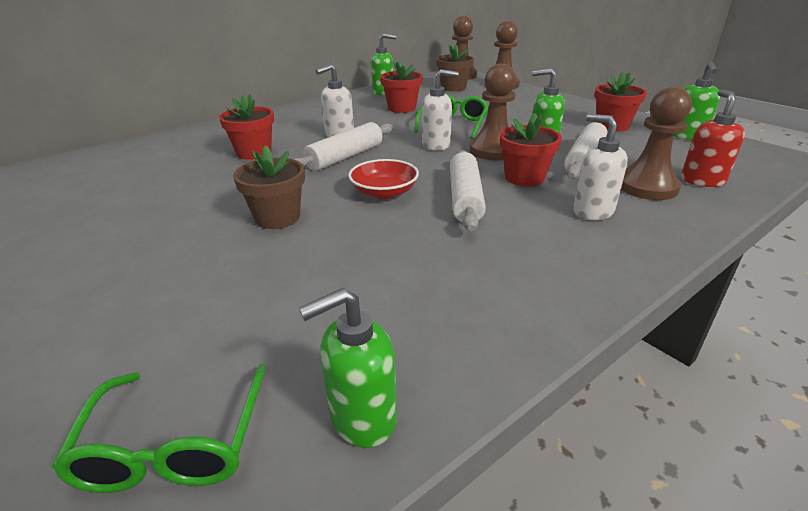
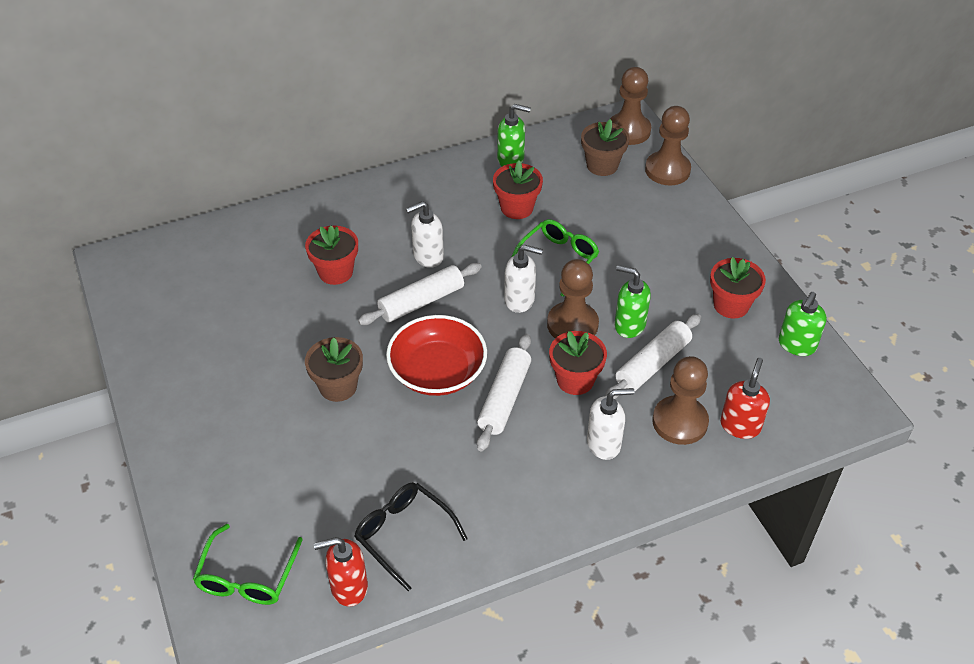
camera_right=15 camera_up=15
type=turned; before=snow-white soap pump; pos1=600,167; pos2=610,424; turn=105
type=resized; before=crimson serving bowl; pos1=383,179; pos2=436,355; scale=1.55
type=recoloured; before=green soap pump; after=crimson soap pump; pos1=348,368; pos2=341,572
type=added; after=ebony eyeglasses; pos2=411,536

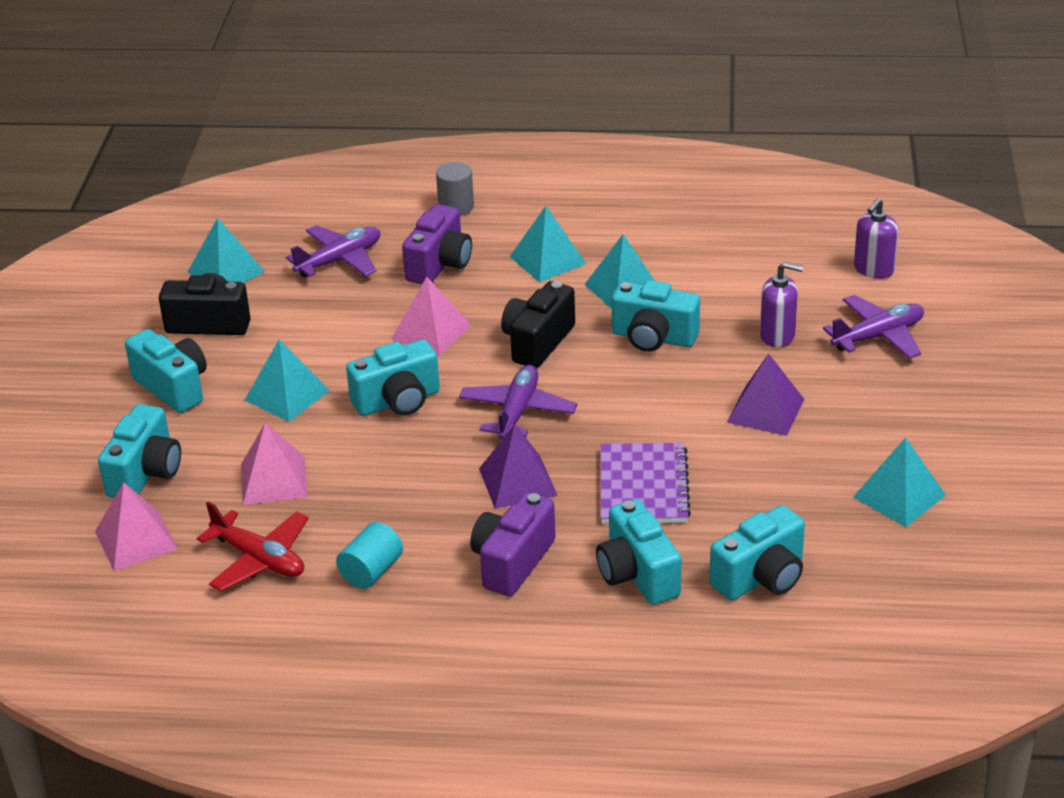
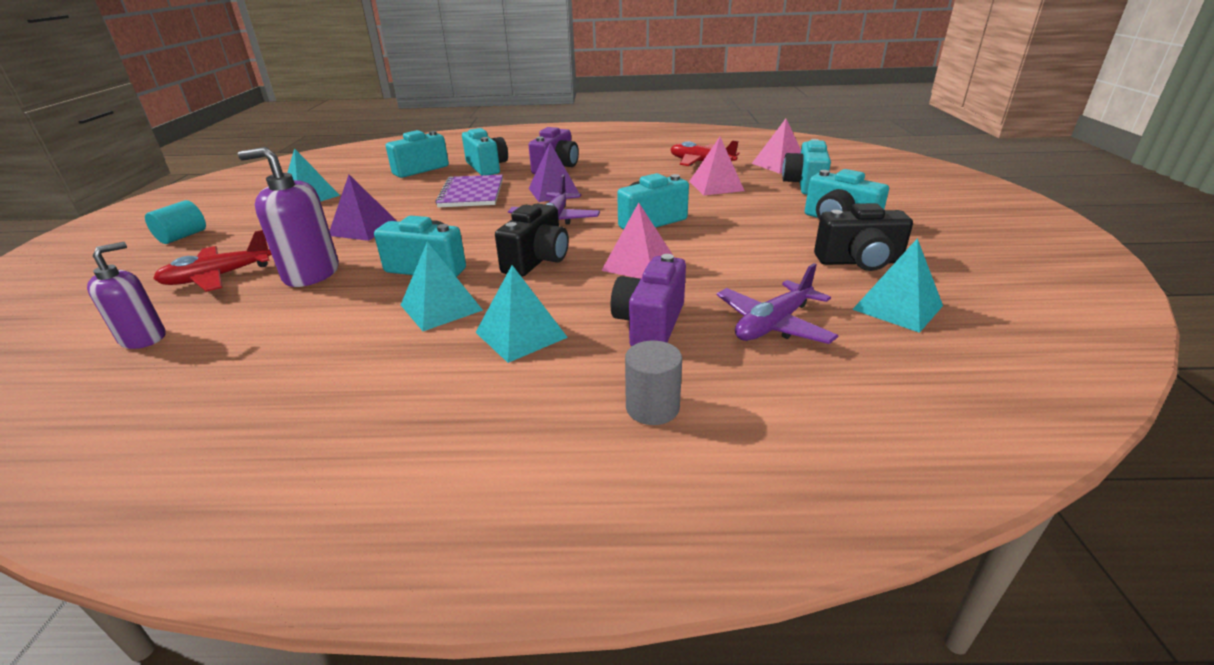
camera_right=175 camera_up=-5
type=resized; before=purple soap pump; pos1=781,304; pos2=288,217; scale=1.51
type=recoloured; before=purple plane; after=crimson plane; pos1=873,327; pos2=212,261
type=removed; before=turquoise pyramid; pos1=287,380
type=moved; before=turquoise cylinder shape; pos1=369,555; pos2=175,222

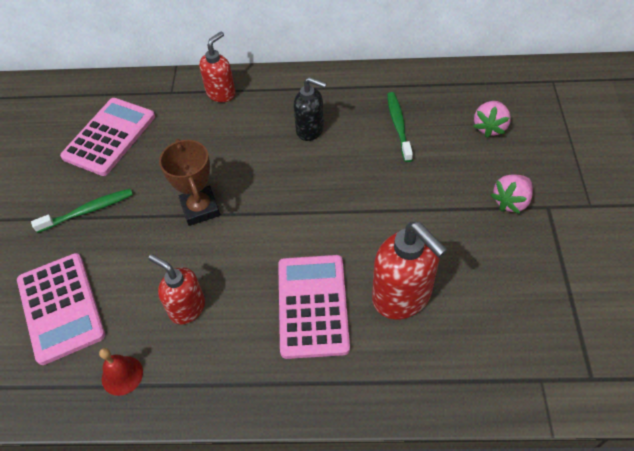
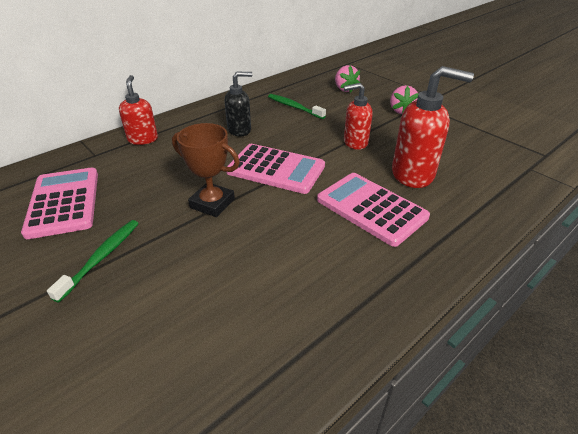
camera_right=-45 camera_up=-15
type=moved; before=pink calculator; pos1=61,309; pos2=275,169
type=moved; before=crimson soap pump; pos1=176,289; pos2=358,116
type=removed; before=crimson bell; pos1=121,372

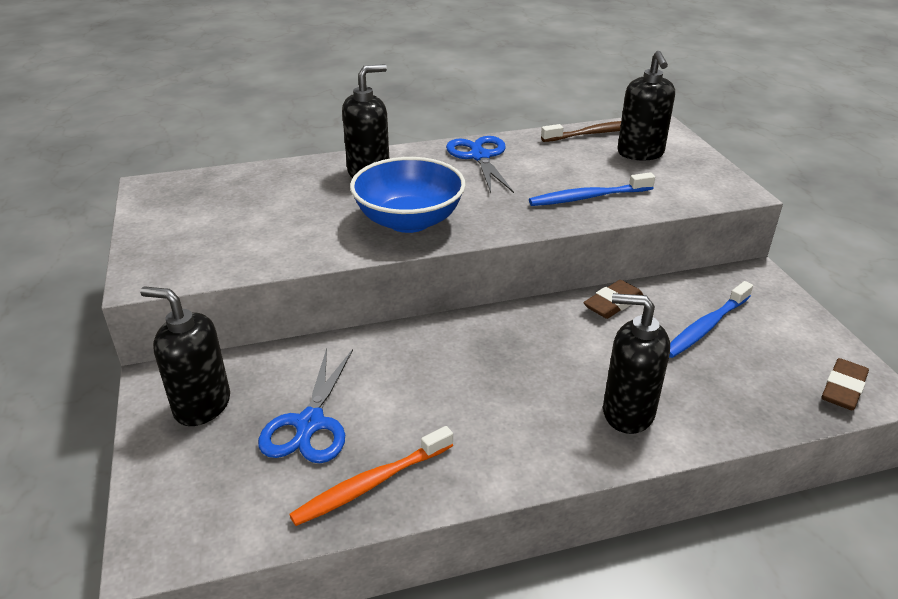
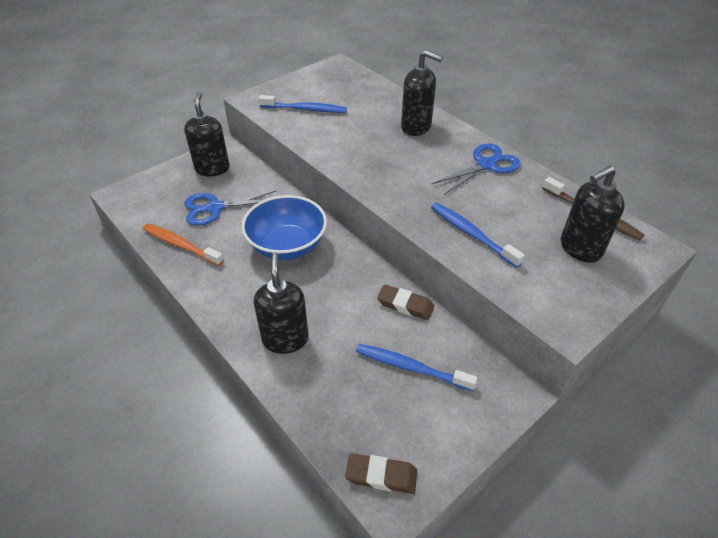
camera_right=65 camera_up=10
type=moved; before=blue serving bowl; pos1=408,195; pos2=284,227
type=added; after=blue tooth brush; pos2=303,104

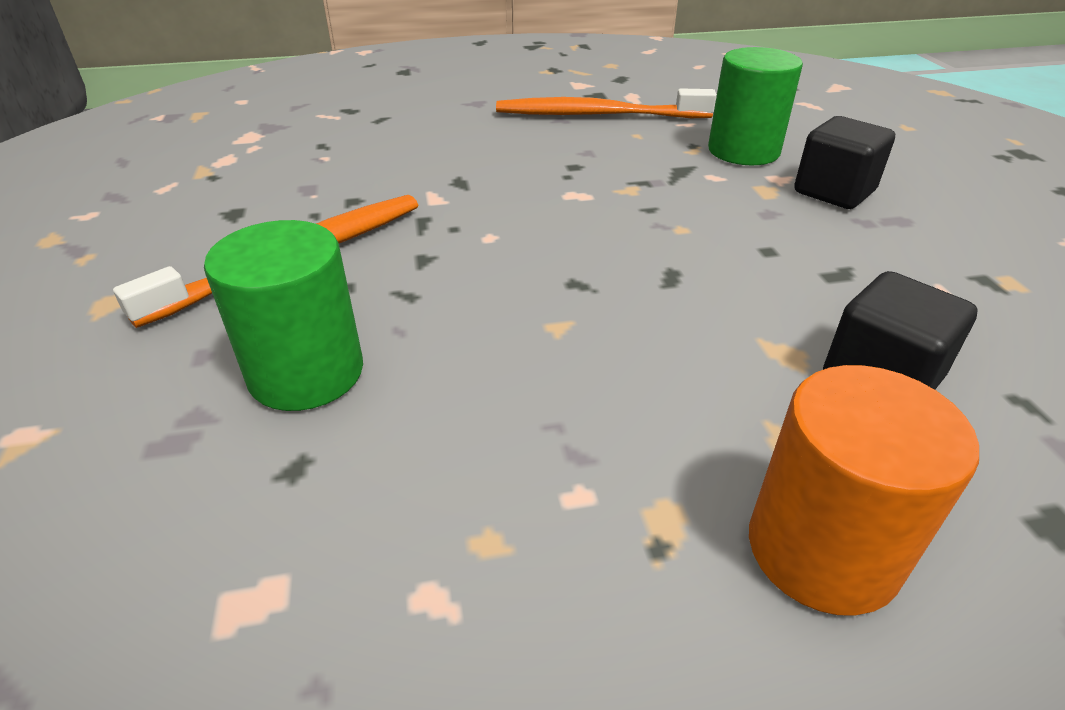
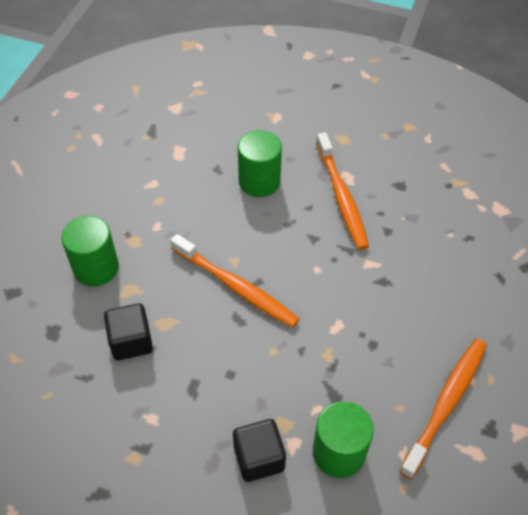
camera_right=120 camera_up=15
type=recoloured; before=bright orange cylinder shape; after=green cylinder shape; pos1=864,490; pos2=90,251
type=added; after=bright orange tooth brush; pos2=235,281

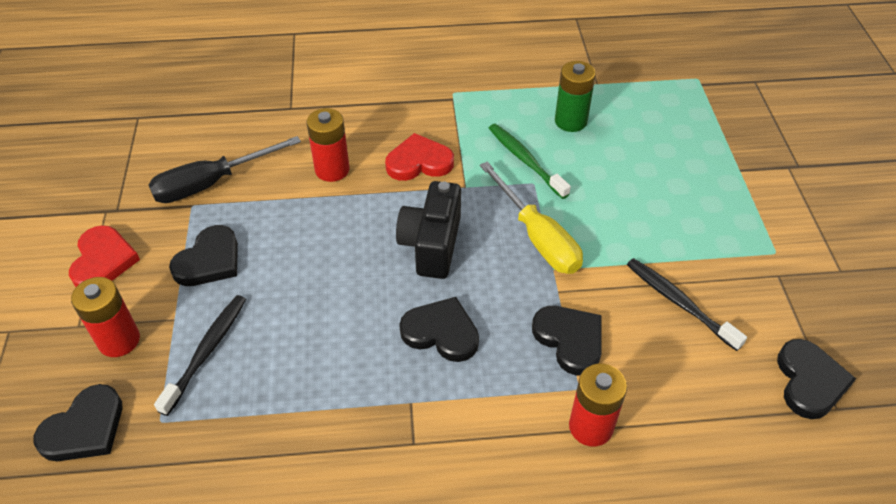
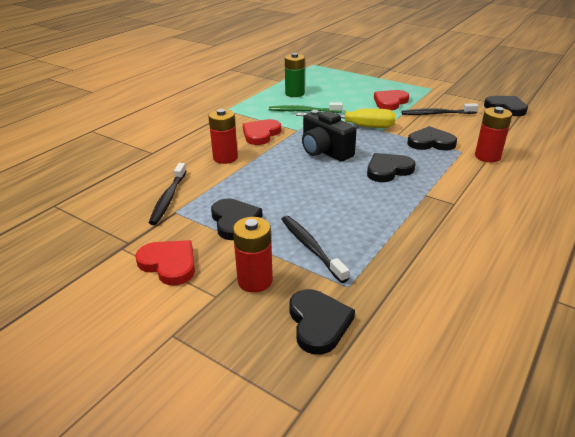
camera_right=-50 camera_up=-15
type=replaced; before=ebony hand screwdriver; after=ebony tooth brush; pos1=224,169; pos2=167,194
type=added; after=crimson heart shape; pos2=391,100

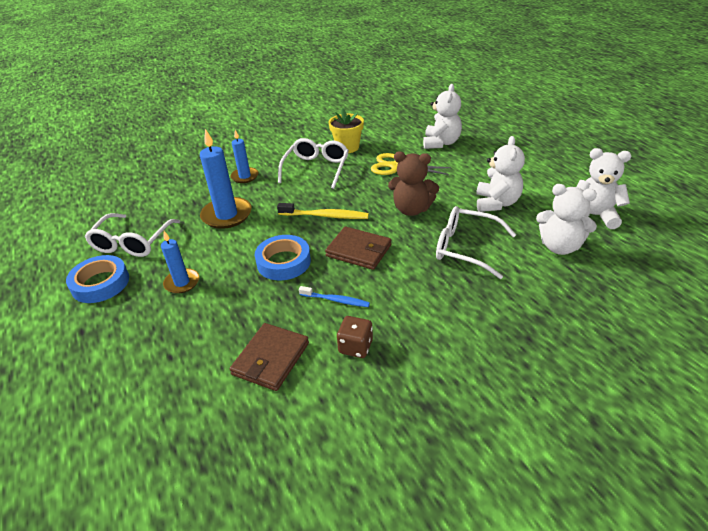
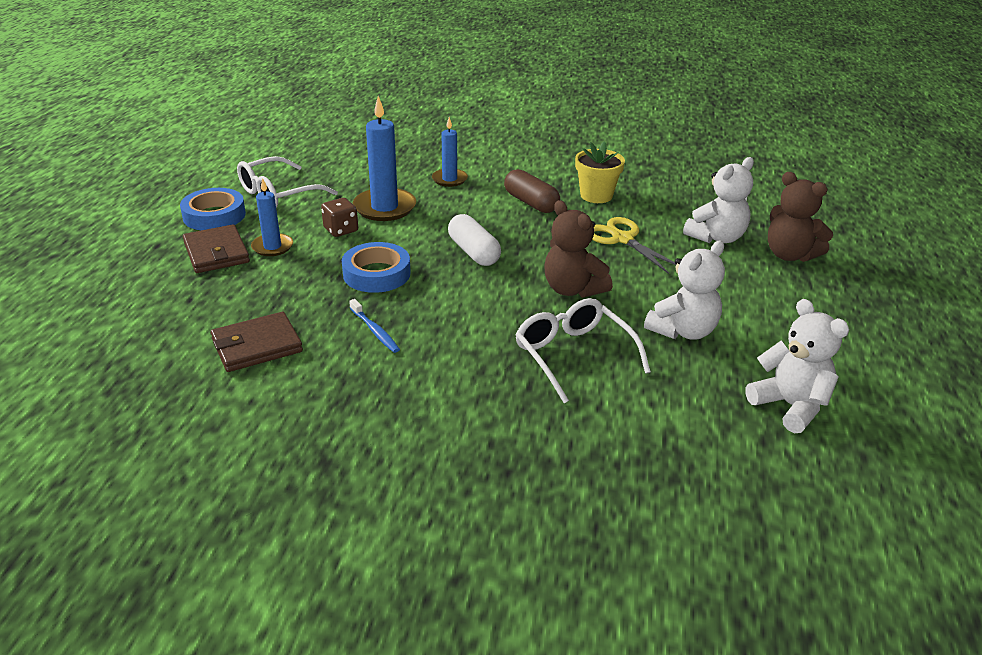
camera_right=35 camera_up=-5
type=replaced; before=snow-white eyeglasses; after=brown pill; pos1=313,163; pos2=532,191
type=removed; before=snow-white teddy bear; pos1=566,219
type=replaced; before=yellow tooth brush; after=snow-white pill; pos1=323,211; pos2=474,240
type=moved; before=brown billfold; pos1=358,248; pos2=216,248
type=moved; before=brown die; pos1=355,337; pos2=339,217
type=added; after=brown teddy bear; pos2=800,217

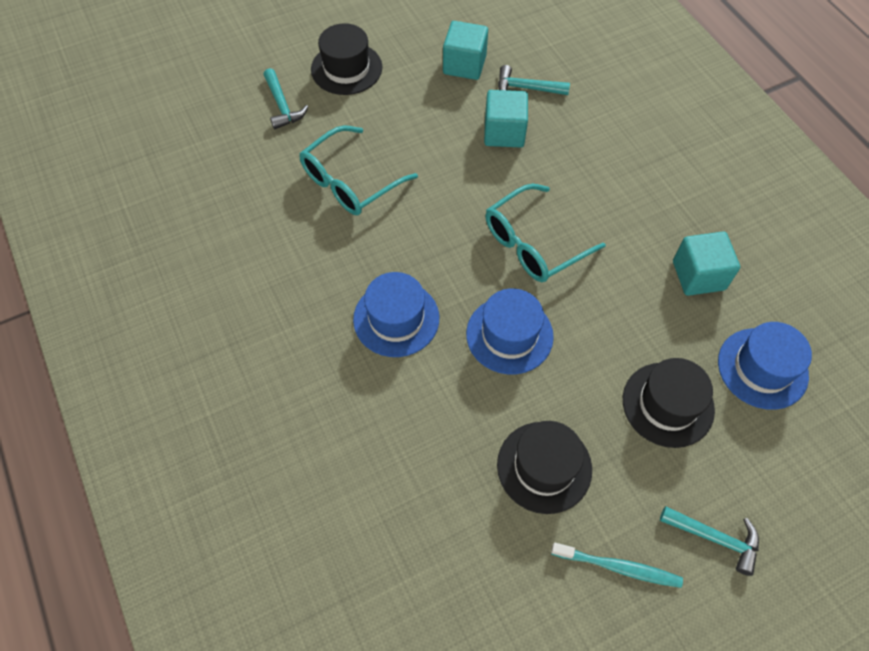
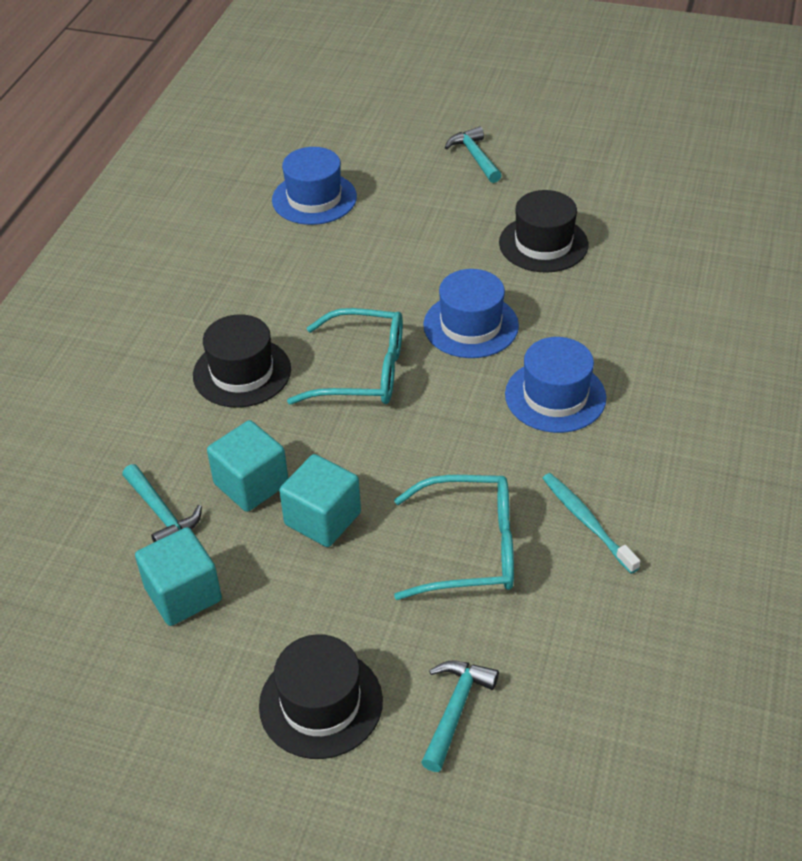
camera_right=-135 camera_up=-15
type=moved; before=turquoise solid cube; pos1=706,264; pos2=320,500
type=moved; before=ebony top hat; pos1=669,403; pos2=242,361
type=moved; before=turquoise tooth brush; pos1=617,565; pos2=591,523

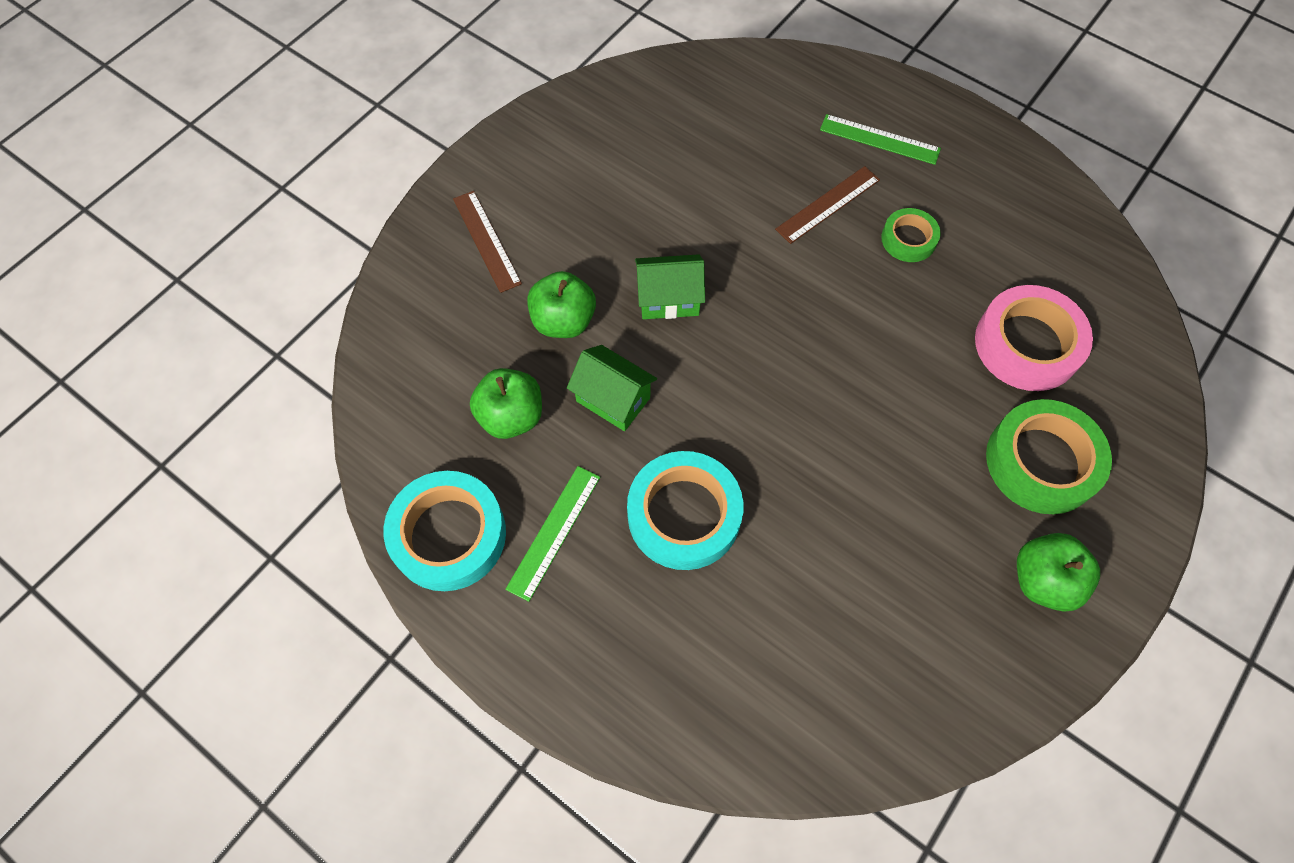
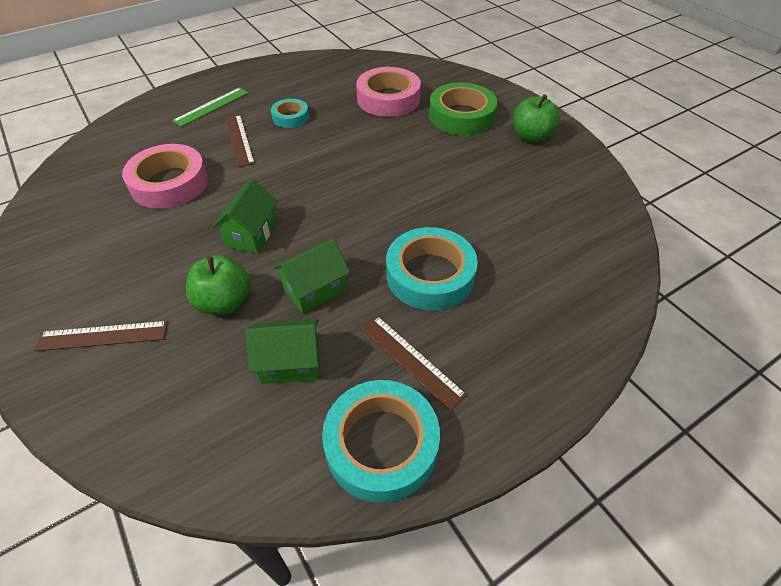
camera_right=-70 camera_up=-15
type=recoloured; before=green sticky tape; after=turquoise sticky tape; pos1=911,235; pos2=290,113
type=replaced; before=green toy apple; after=green toy house; pos1=506,403; pos2=282,351
type=recoloured; before=green ruler; after=brown ruler; pos1=553,534; pos2=414,363
type=added; after=pink sticky tape; pos2=165,176

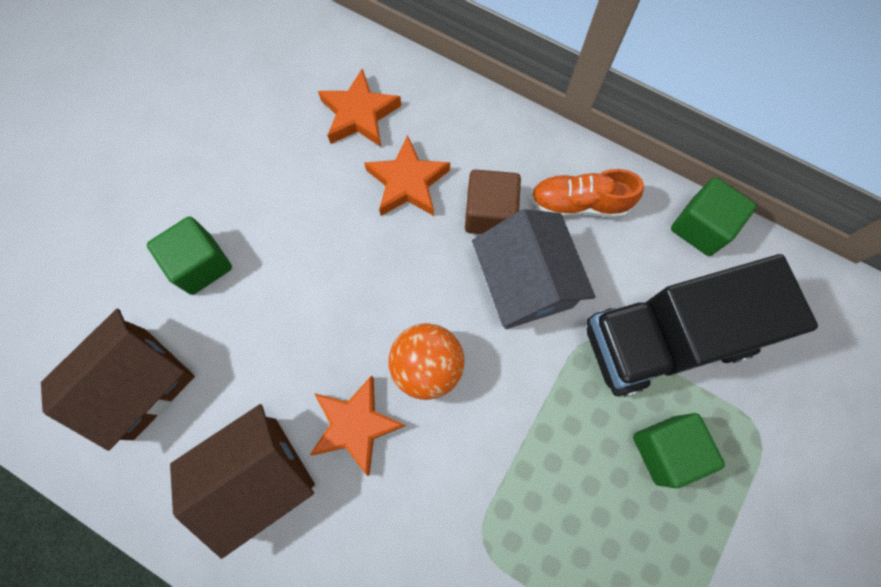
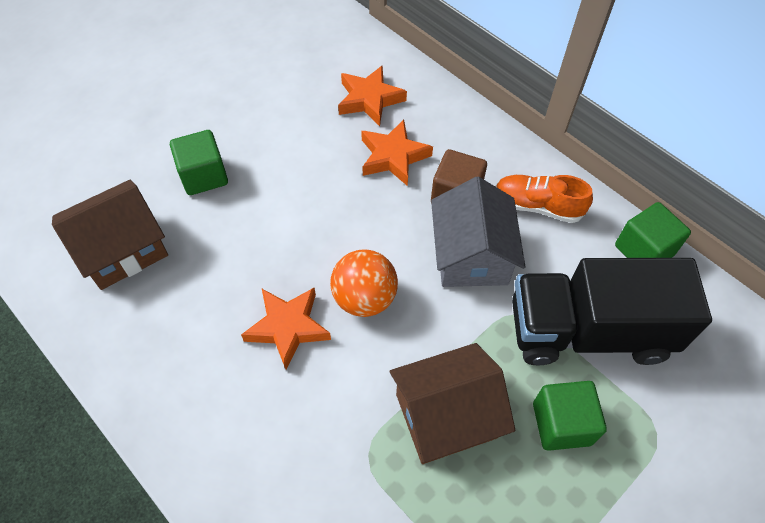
camera_right=15 camera_up=-15
type=moved; before=brown toy house; pos1=242,481; pos2=453,403

